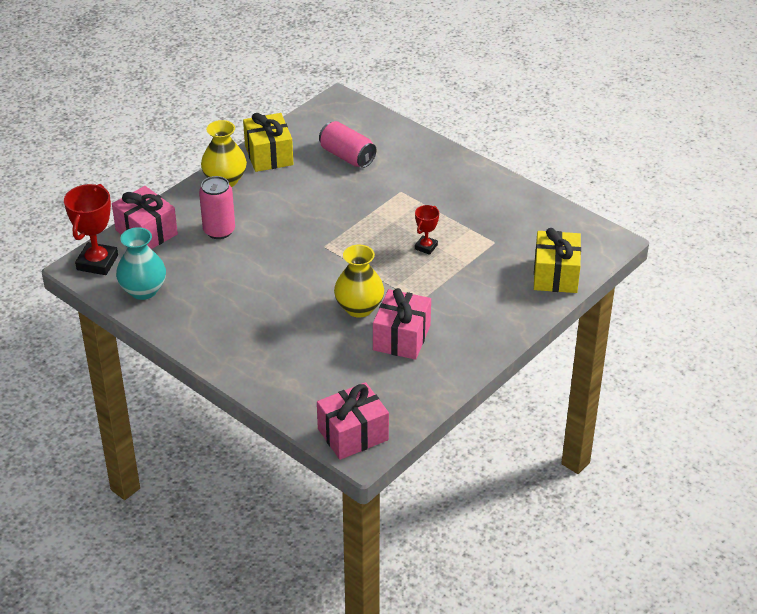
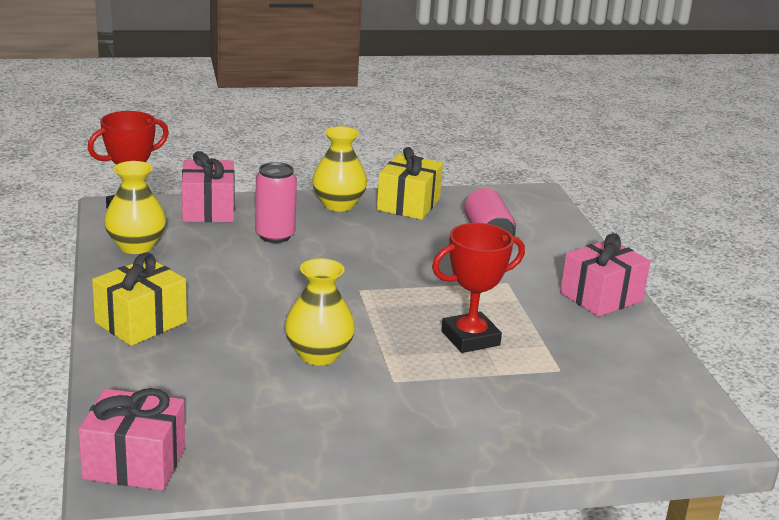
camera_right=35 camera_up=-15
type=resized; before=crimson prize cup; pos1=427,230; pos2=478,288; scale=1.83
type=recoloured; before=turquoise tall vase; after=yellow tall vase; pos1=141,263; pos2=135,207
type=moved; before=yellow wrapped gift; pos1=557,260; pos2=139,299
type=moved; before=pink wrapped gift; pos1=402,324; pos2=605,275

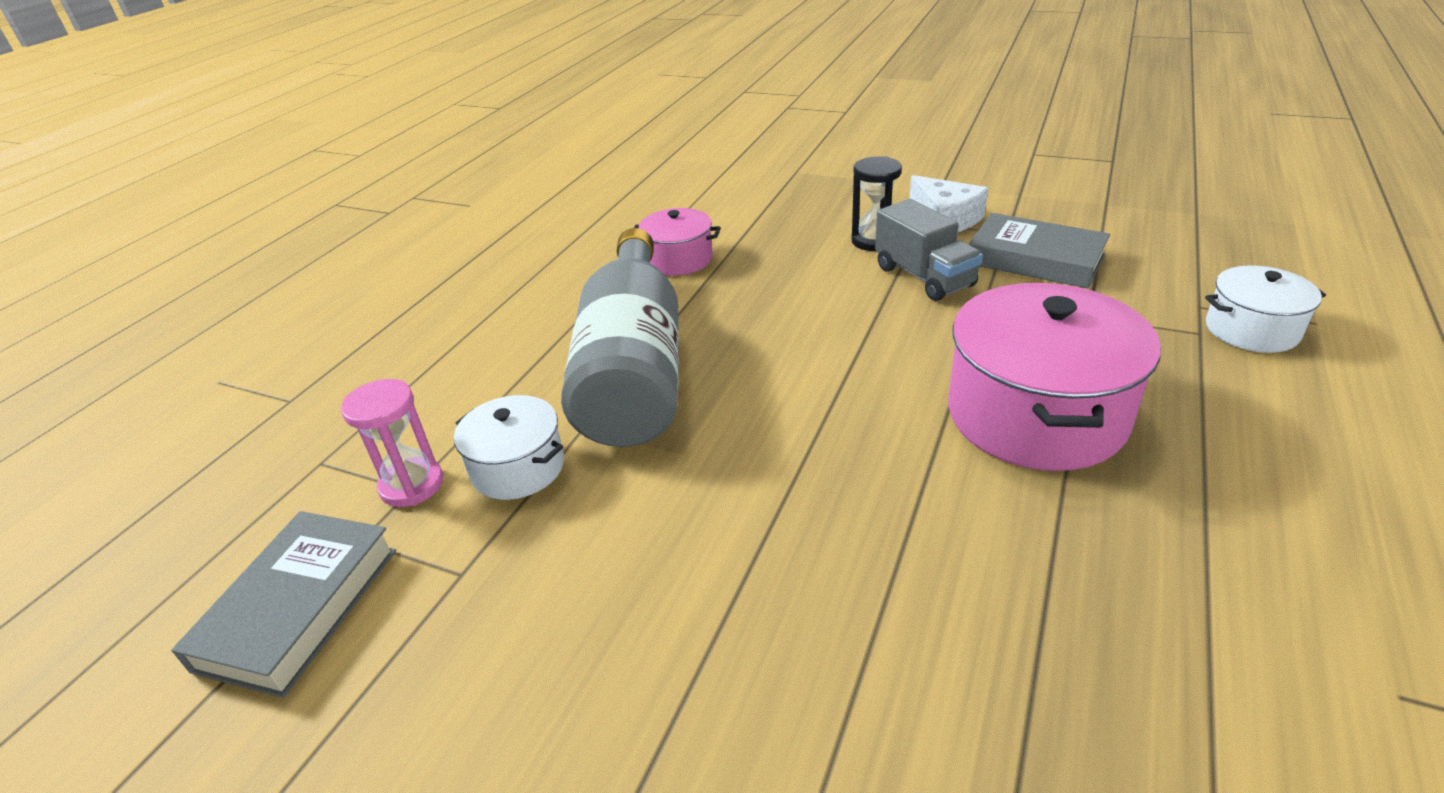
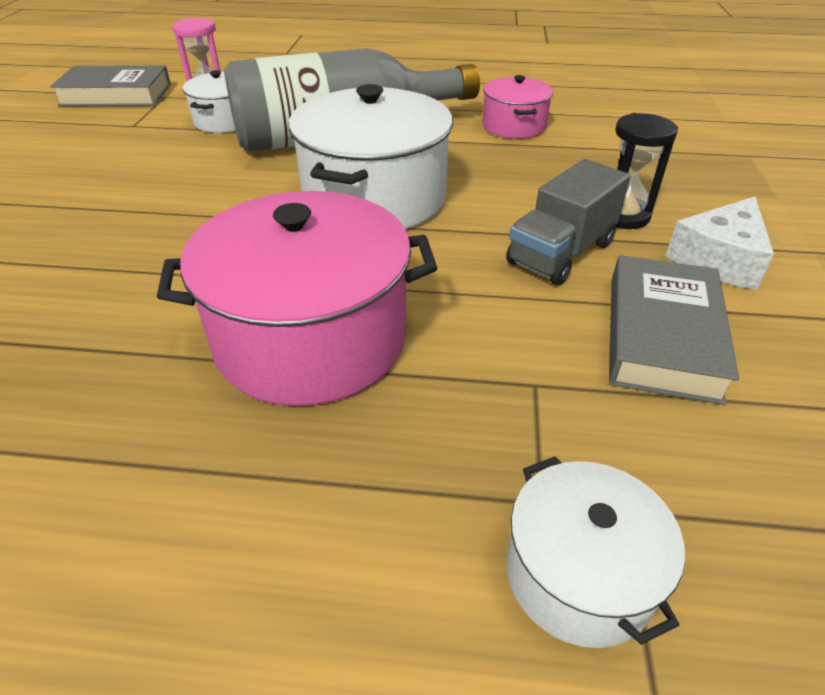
camera_right=70 camera_up=5
type=added; after=snow-white pot; pos2=371,156

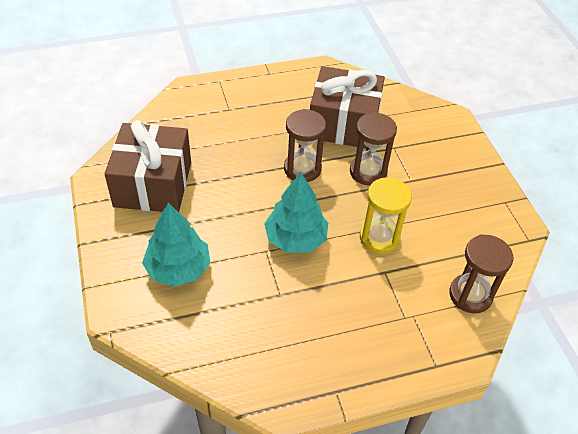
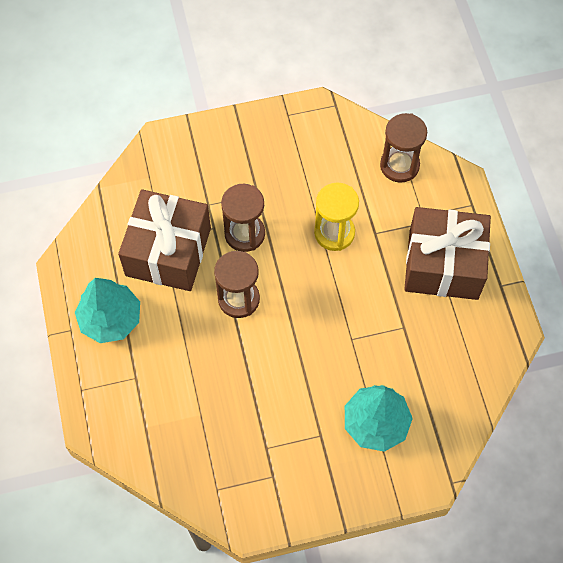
camera_right=-85 camera_up=15
type=moved; before=brown wrapped gift; pos1=148,166; pos2=447,253
type=moved; before=turquoise fir tree; pos1=296,212; pos2=107,310

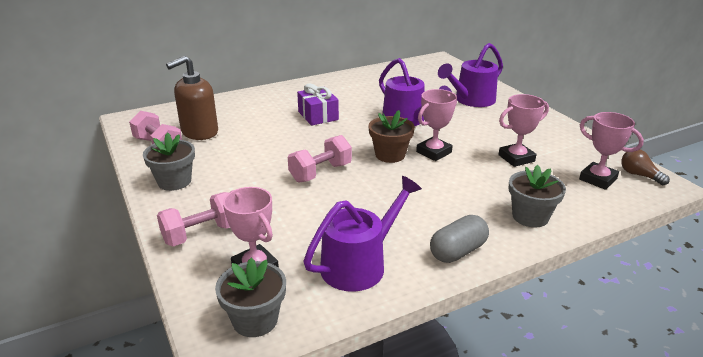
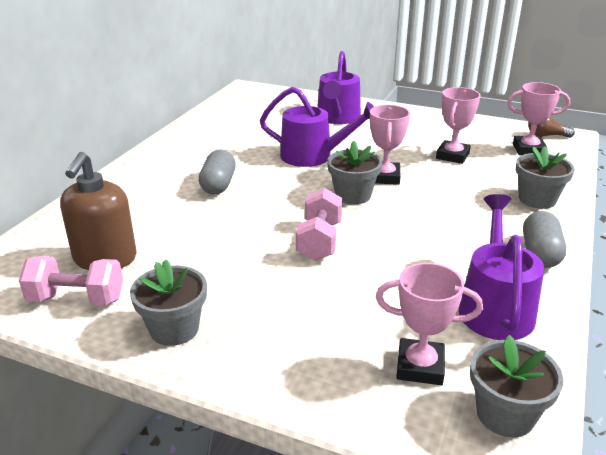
camera_right=-40 camera_up=0
type=replaced; before=purple wrapped gift; after=ash-grey pill; pos1=318,105; pos2=217,172
type=recoloured; before=brown potted plant; after=ash-grey potted plant; pos1=391,136; pos2=354,172
type=removed; before=pink free weight; pos1=193,219

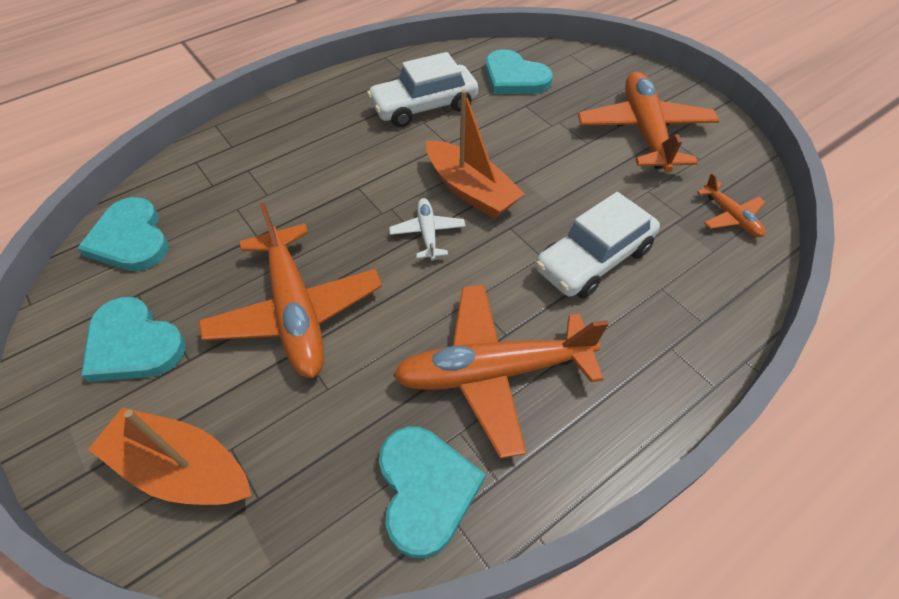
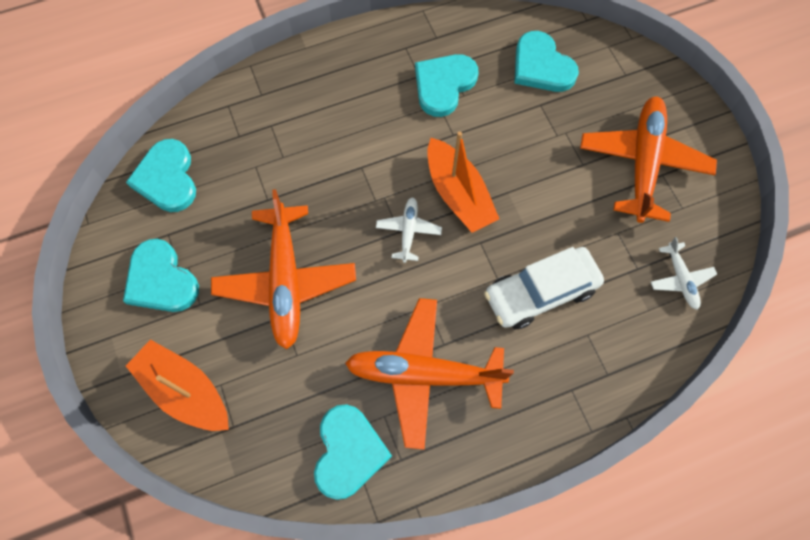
camera_right=15 camera_up=15
type=replaced; before=snow-white car; after=turquoise heart shape; pos1=422,89; pos2=446,85
type=recoloured; before=bright orange plane; after=snow-white plane; pos1=731,205; pos2=684,273

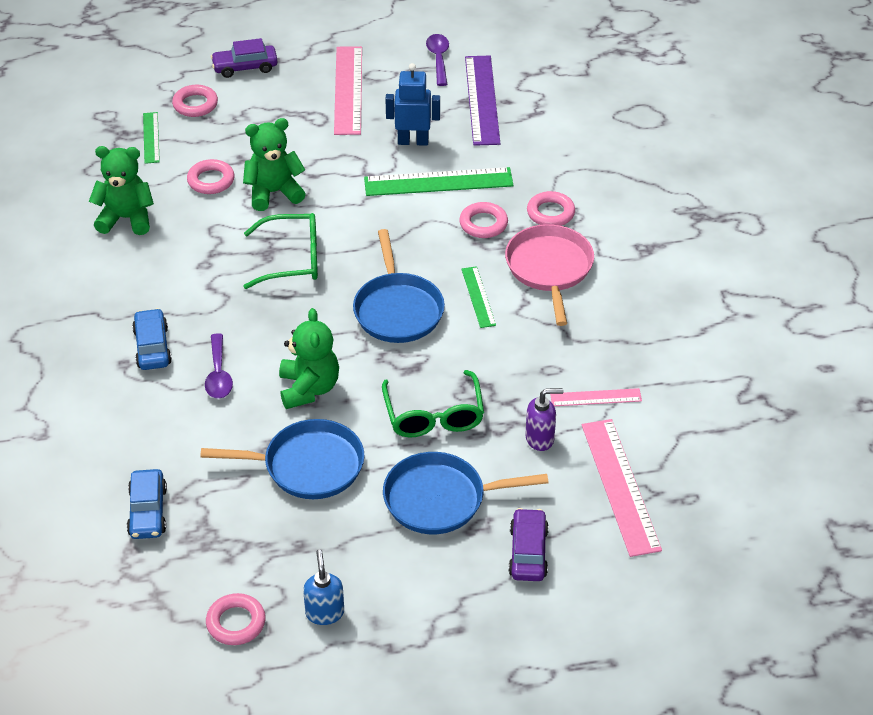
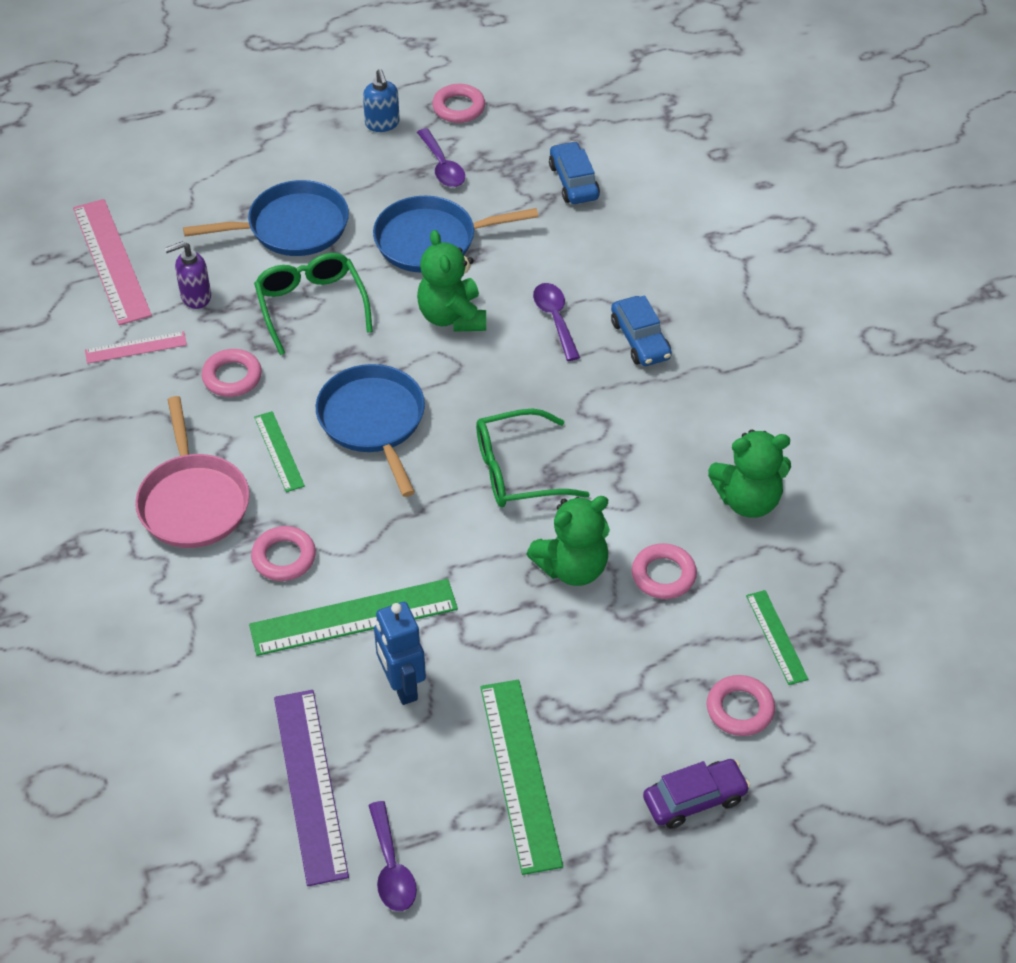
camera_right=170 camera_up=5
type=recoloured; before=pink ruler; after=green ruler; pos1=348,90; pos2=521,777
type=turned; before=blue toy robot; pos1=412,104; pos2=400,653; turn=75
type=moved; before=pink hoop; pos1=551,208; pos2=232,373
type=removed; before=purple car; pos1=528,544
type=added; after=purple teaspoon; pos2=441,157

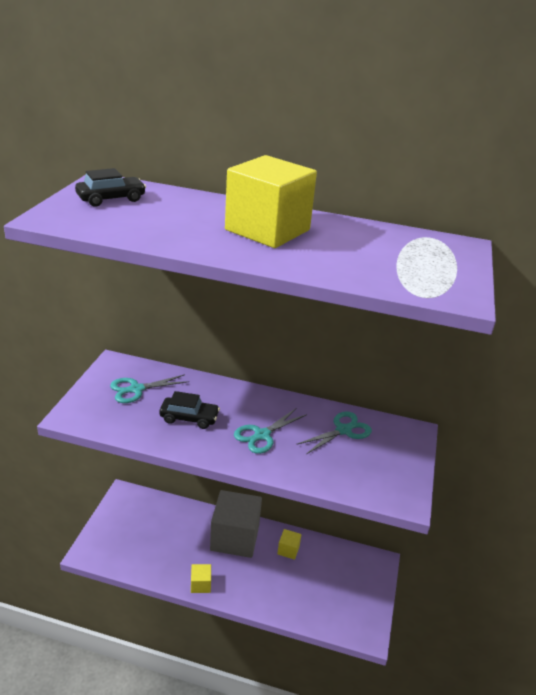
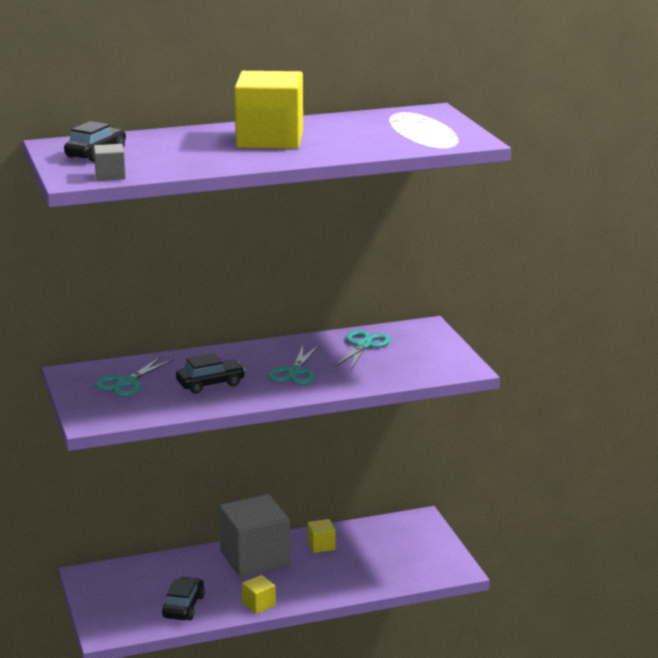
camera_right=-30 camera_up=-10
type=added; after=ash-grey solid cube; pos2=110,162
type=added; after=ebony car; pos2=183,598

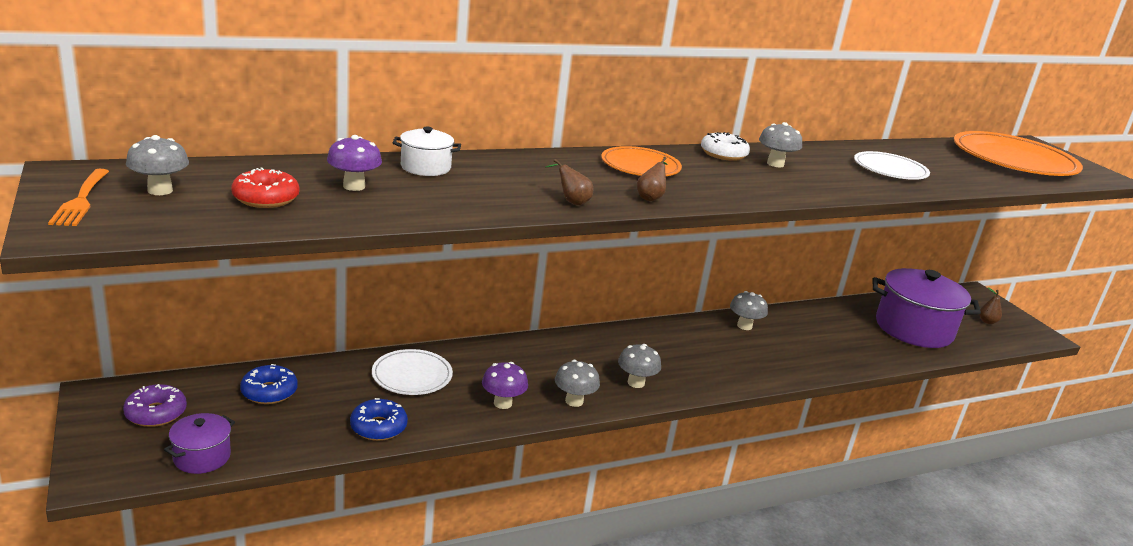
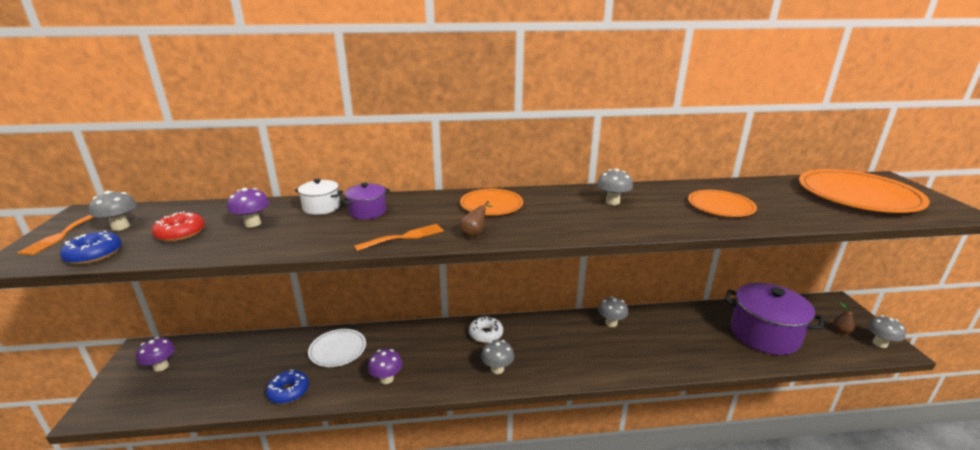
camera_right=20 camera_up=0
type=moved; before=snow-white glazed donut; pos1=725,146; pos2=486,330
type=recoloured; before=snow-white plate; after=bright orange plate; pos1=892,165; pos2=722,203
type=replaced; before=brown toy pear; after=bright orange table fork; pos1=569,182; pos2=399,237
type=moved; before=ash-grey toadstool; pos1=577,383; pos2=886,331
type=moved; before=blue glazed donut; pos1=269,384; pos2=91,247
type=replaced; before=purple glazed donut; after=purple toadstool; pos1=155,405; pos2=155,354
type=moved; before=purple pot; pos1=199,443; pos2=365,201

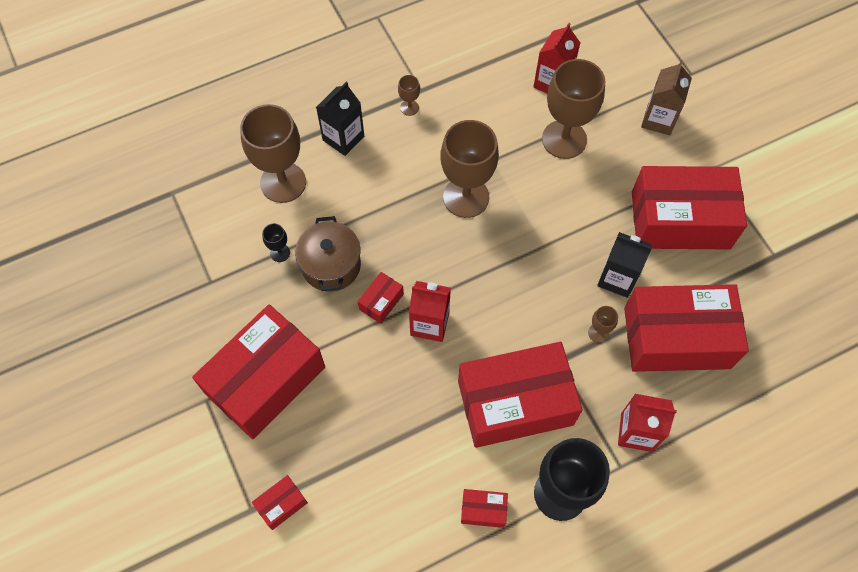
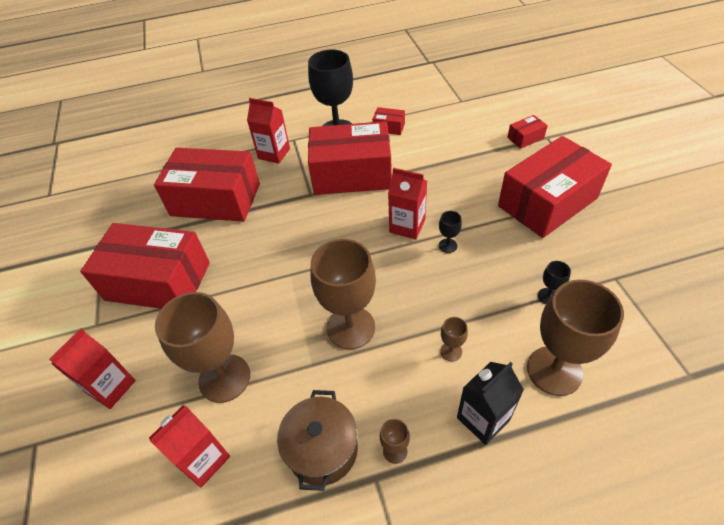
camera_right=-165 camera_up=-15
type=recoloured; before=brown milk carton; after=crimson milk carton; pos1=666,98; pos2=92,368
type=moved; before=brown pot; pos1=328,254; pos2=317,440
type=removed; before=ebony milk carton; pos1=624,265
type=replaced; before=crimson package; after=ebony wine glass; pos1=381,298; pos2=450,232
type=moved; before=brown wine glass; pos1=603,324; pos2=454,339

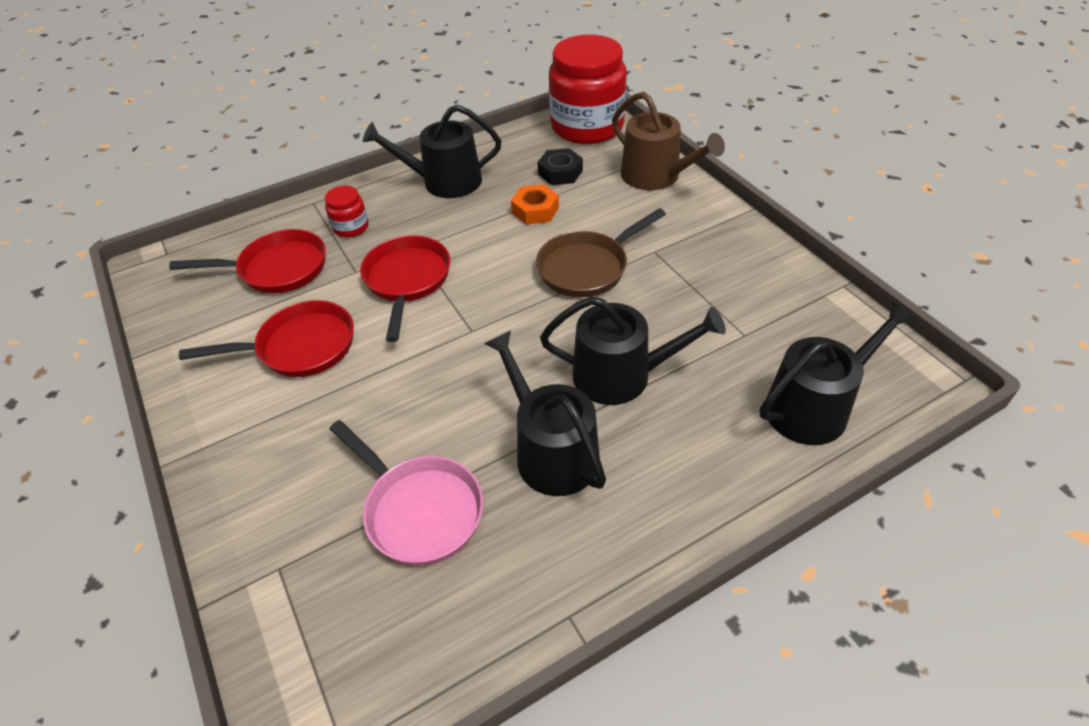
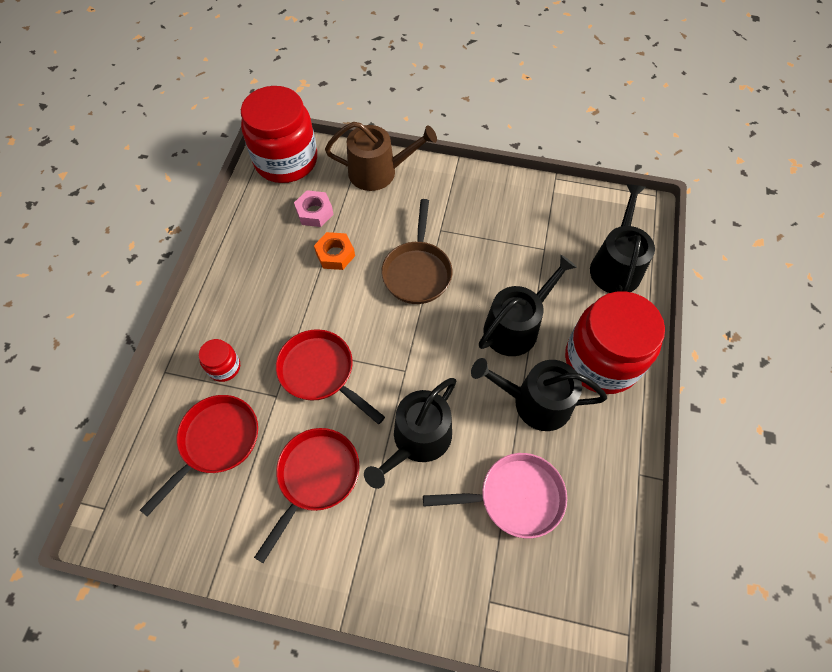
camera_right=-50 camera_up=15
type=moved; before=ebony watering can; pos1=432,151; pos2=410,433
type=recoloured; before=ebony hex nut; after=pink hex nut; pos1=560,166; pos2=314,208
type=added; after=crimson preserve jar; pos2=615,342

